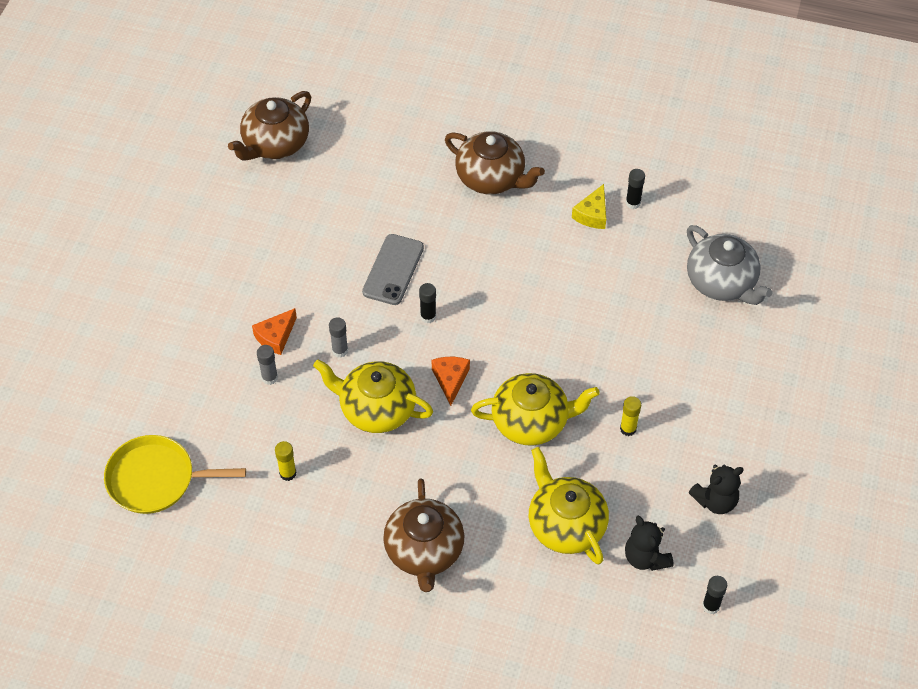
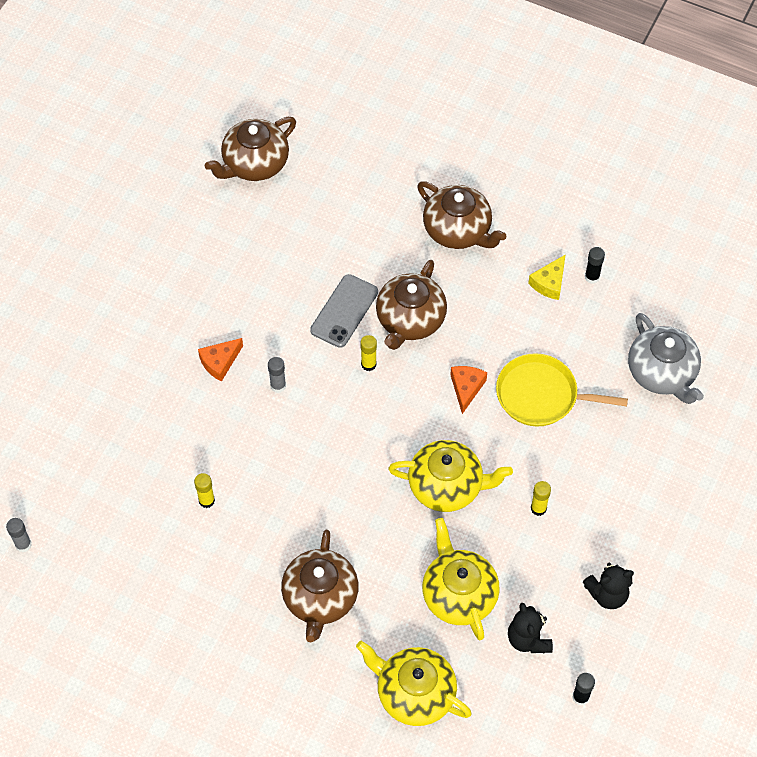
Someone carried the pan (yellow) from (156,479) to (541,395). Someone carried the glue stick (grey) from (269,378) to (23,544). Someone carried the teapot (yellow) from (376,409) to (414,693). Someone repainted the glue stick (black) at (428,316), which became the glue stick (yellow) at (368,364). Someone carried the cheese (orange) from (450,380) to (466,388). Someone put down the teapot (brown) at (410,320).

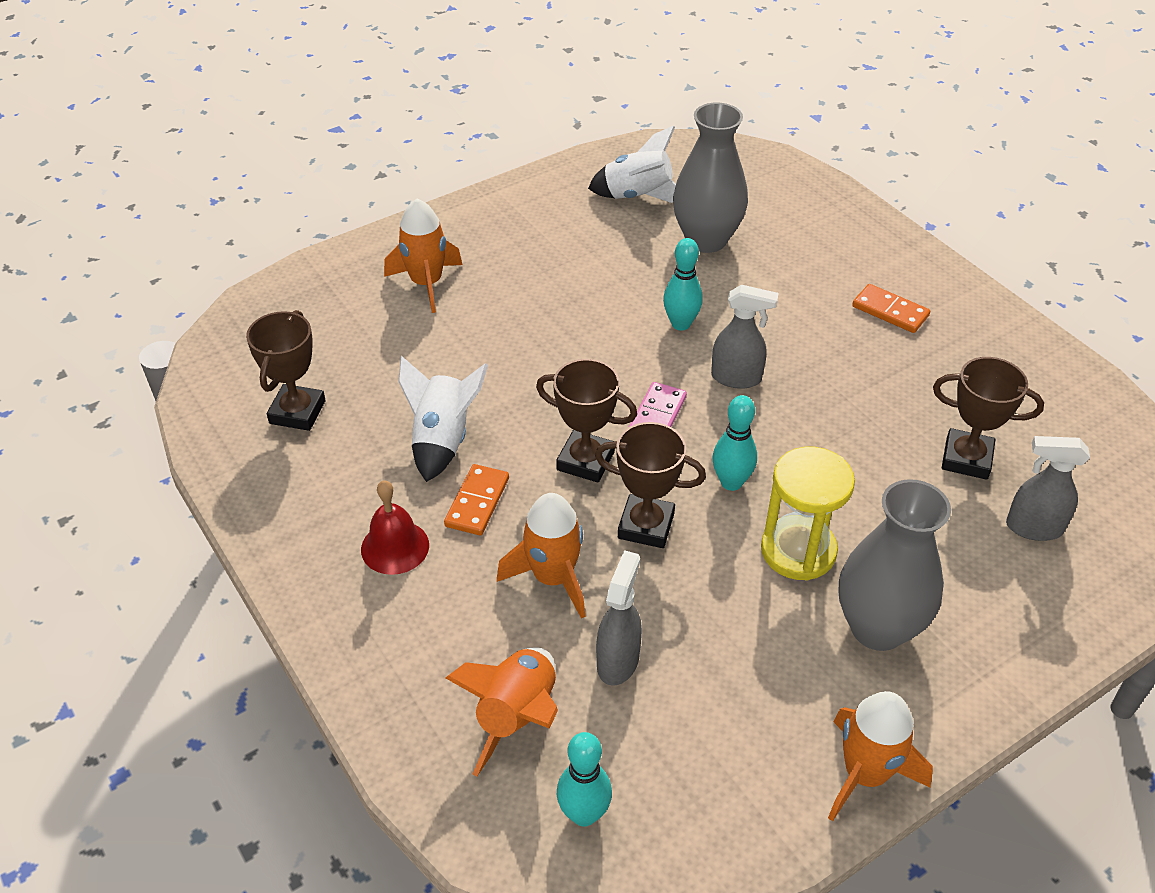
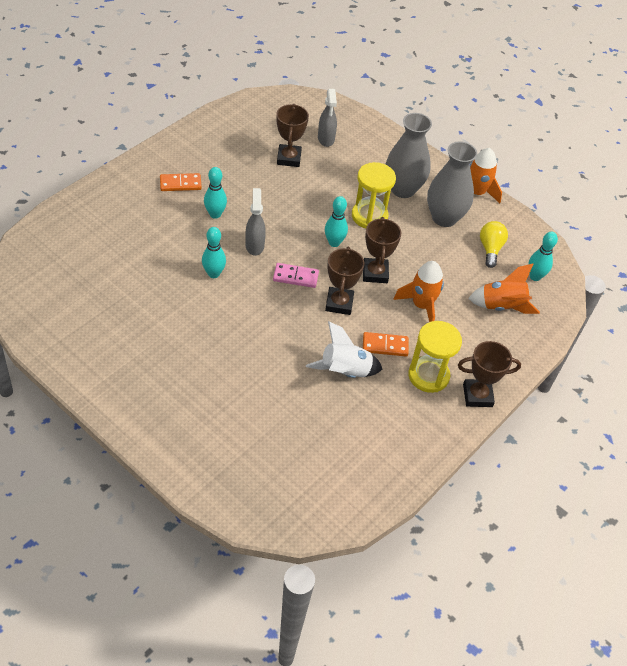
Someone carried the trophy (brown) from (297,412) to (477,395). Someone swapped the bell (red) at (395,547) for the hourglass (yellow) at (428,375). Someone took away the rocket (orange) at (426,283). Someone took away the rocket (white) at (638,196). Someone took away the spray bottle (grey) at (618,661). Someone carried the vase (grey) from (706,240) to (444,218). Someone rotated the domino (orange) at (890,311) by 60 degrees clockwise. Someone put down the bowling pin (turquoise) at (215,214). Someone put down the light bulb (yellow) at (490,249).

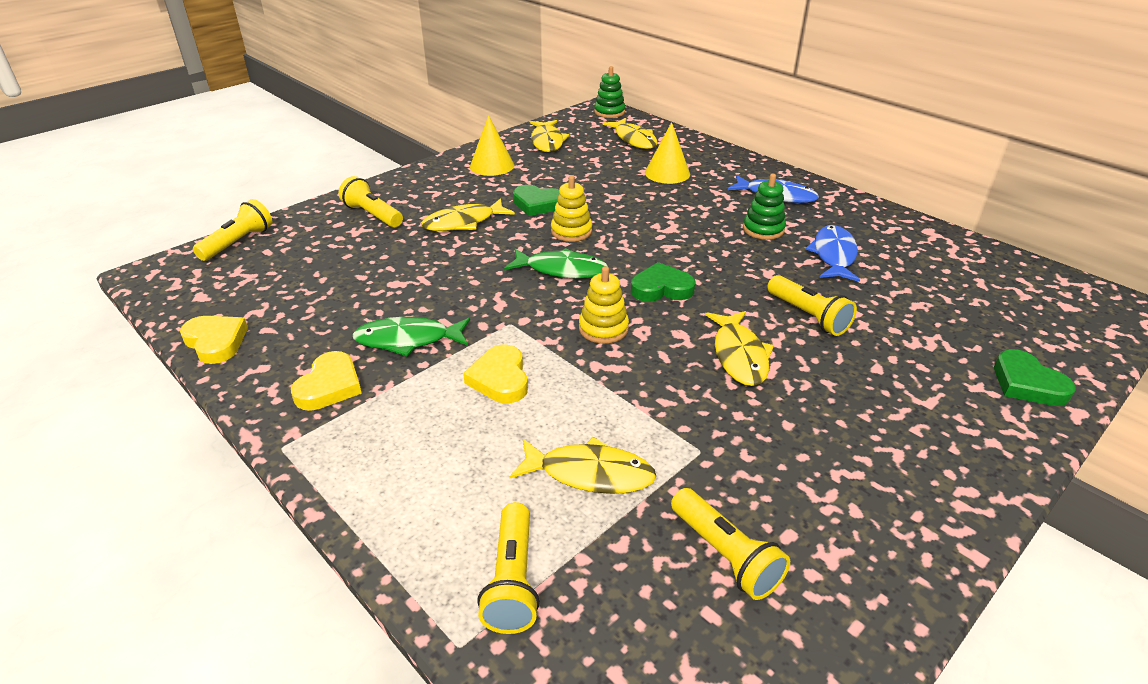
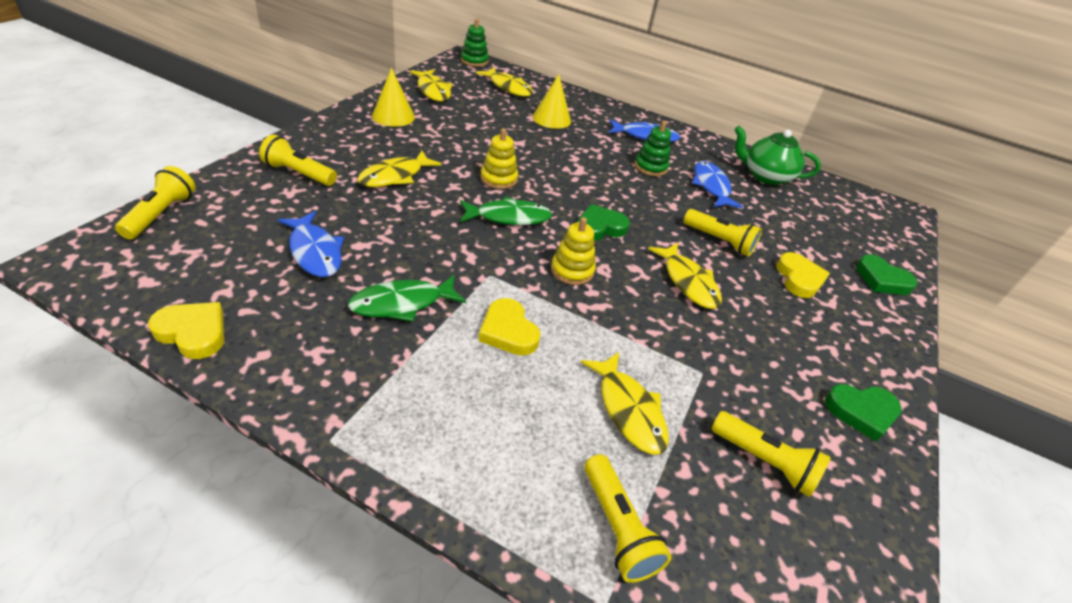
Someone carried the heart (yellow) from (329,386) to (799,278). Someone rotated the fish (yellow) at (589,473) by 75 degrees clockwise. Someone carried the heart (green) from (537,204) to (861,412). Someone put down the fish (blue) at (315,252). Someone put down the teapot (green) at (765,176).

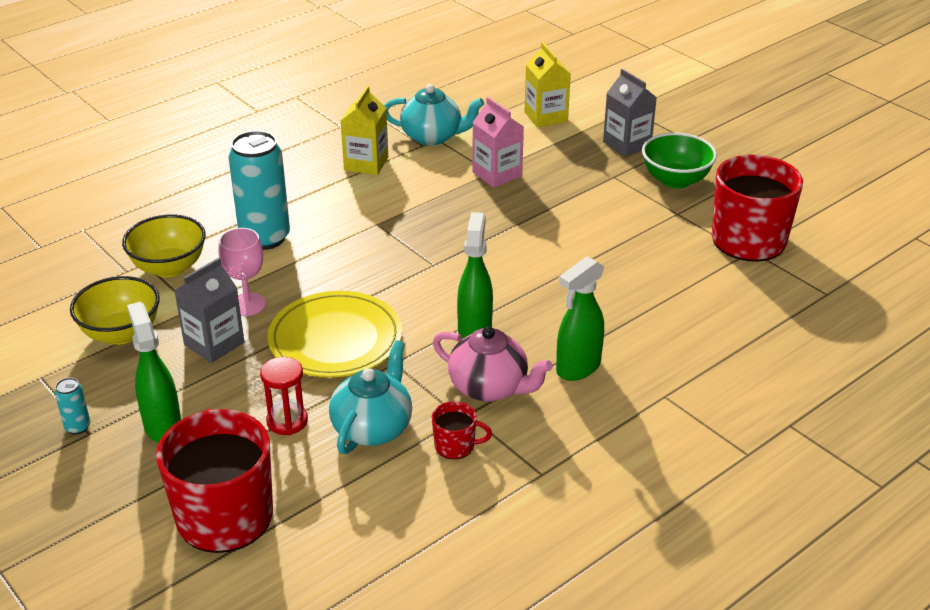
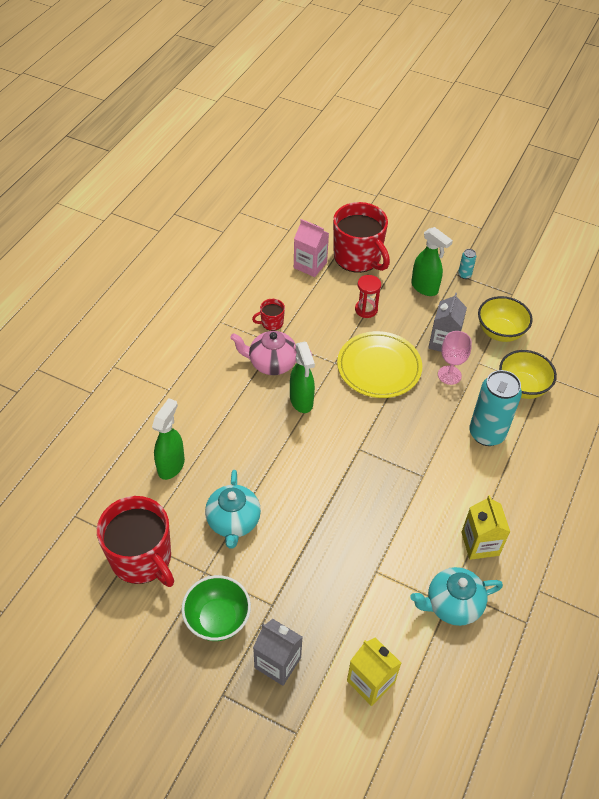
Someone carried the teapot (turquoise) from (373,427) to (233,522). Someone carried the carton (pink) from (497,174) to (310,265). Someone carried the spray bottle (green) from (577,368) to (171,465).

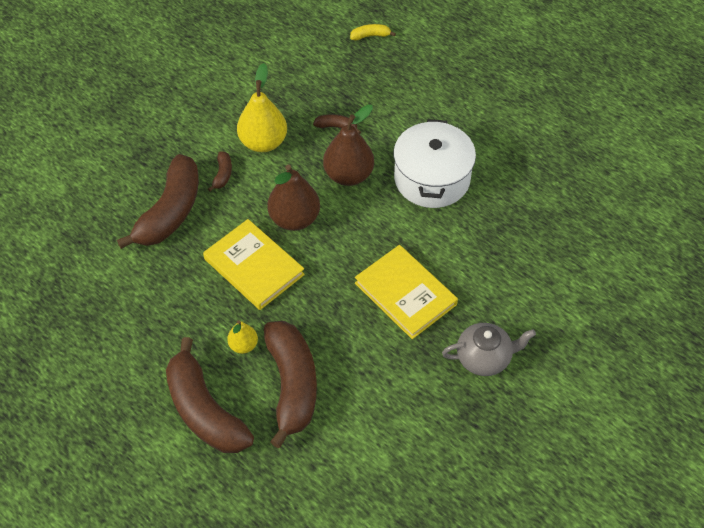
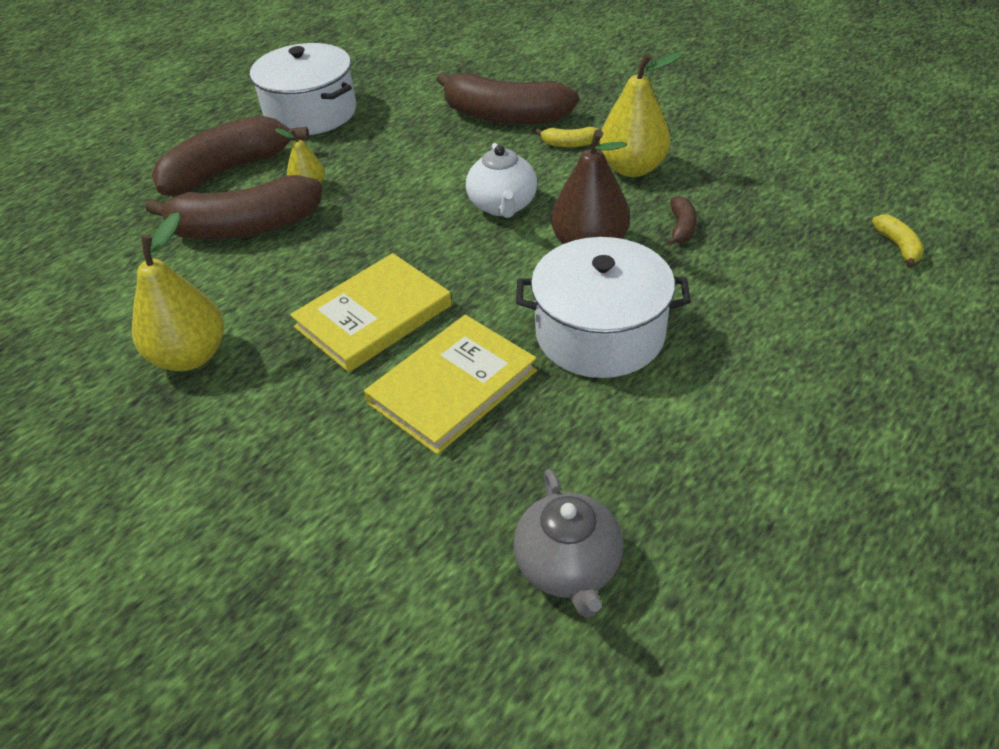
Someone carried the book (yellow) from (254,266) to (452,387). Someone repainted the banana (brown) at (222,174), which became the banana (yellow) at (569,144). Someone swapped the pear (brown) at (294,219) for the teapot (white) at (503,206). Someone carried the teapot (grey) from (484,358) to (568,566). Someone put down the pear (yellow) at (190,356). Someone put down the pot (white) at (311,113).

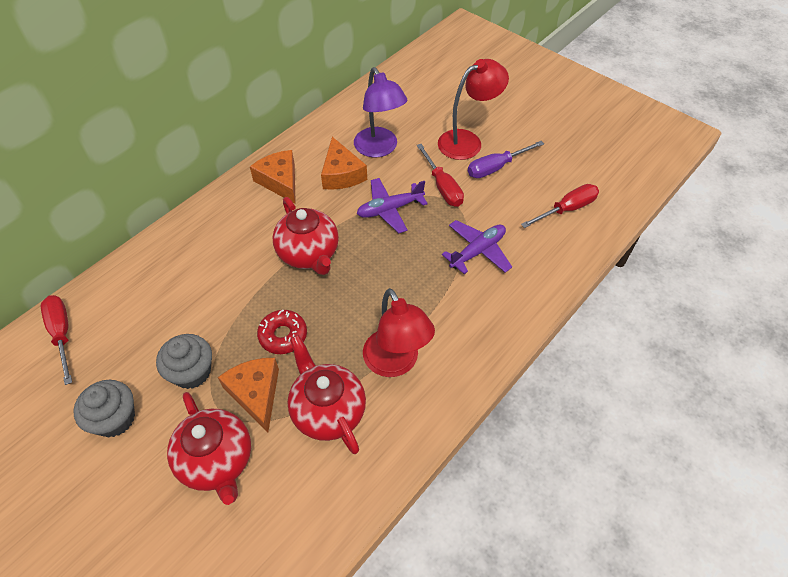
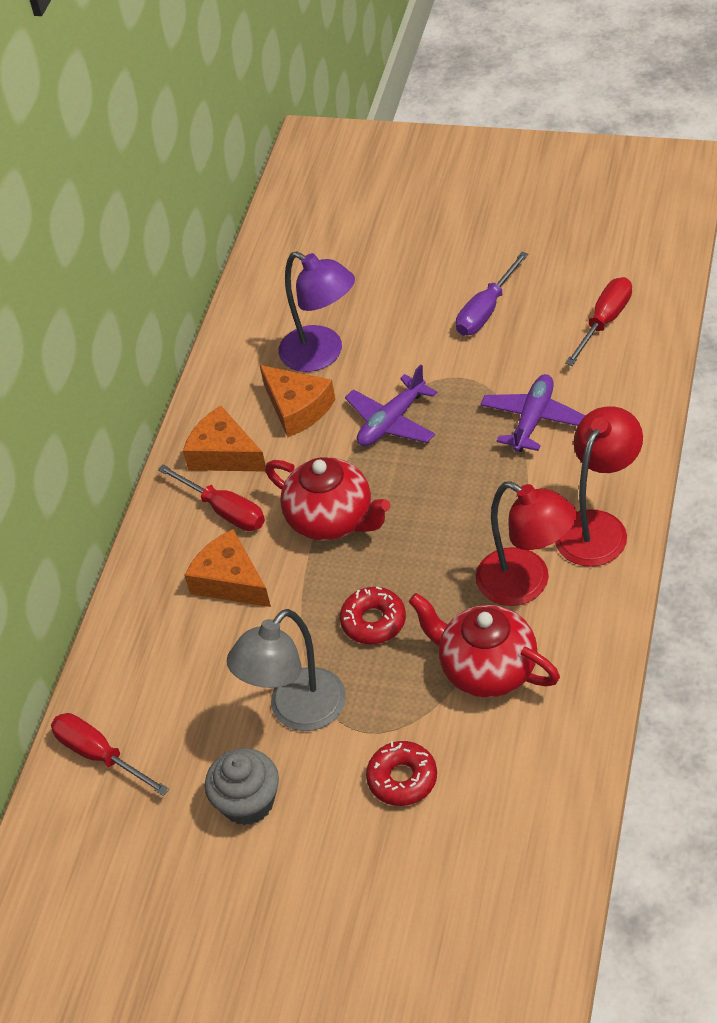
Someone swapped the cupcake (grey) at (192,372) for the lamp (grey) at (297,712). Someone swapped the teapot (red) at (217,461) for the donut (red) at (402,779). Someone carried the cheese (orange) from (256,394) to (230,581). Someone carried the screwdriver (red) from (442,187) to (224,510). Someone carried the lamp (red) from (467,141) to (598,527).

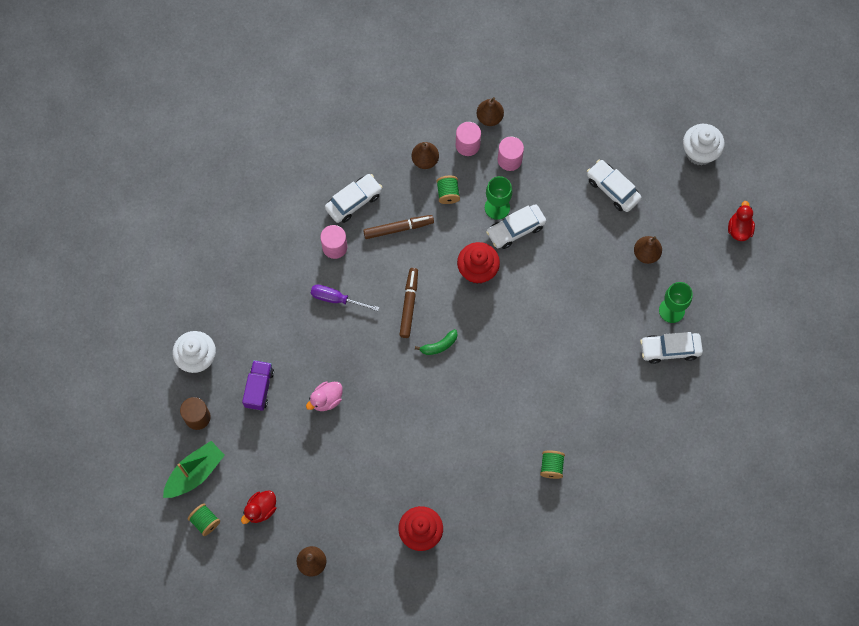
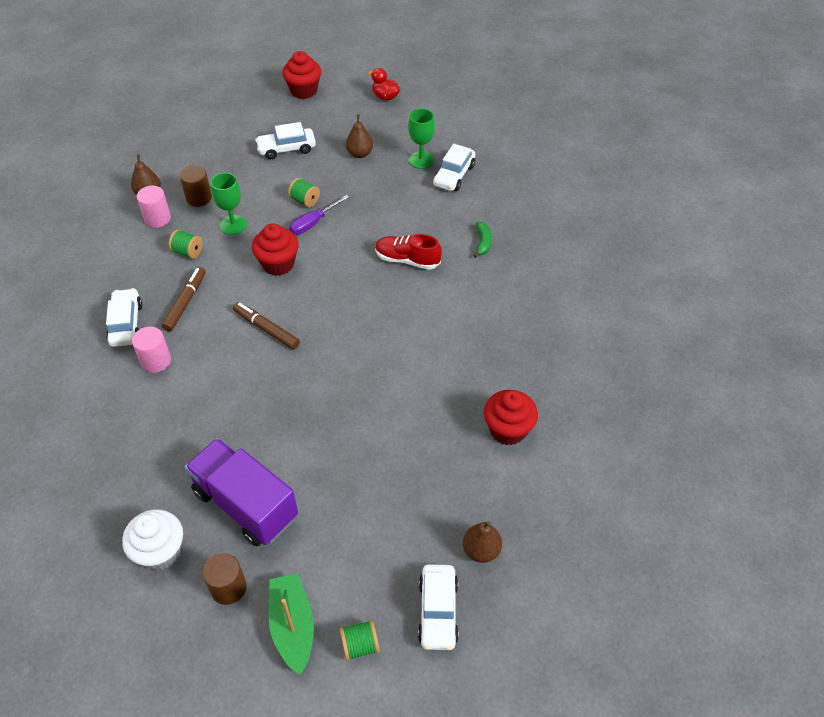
Someone took away the duck (red) at (261,509). Someone scaled the truck (purple) at (259,388) by 1.81. Someone took away the duck (pink) at (326,399). Someone carried the screwdriver (purple) from (336,299) to (313,223). Someone took away the pear (brown) at (425,160). Someone carried the banana (green) from (439,345) to (483,242). Someone carried the car (white) from (516,229) to (438,611). Someone repainted the cylinder (pink) at (509,159), which became the cylinder (brown) at (199,198). Someone carried the spool (green) from (551,466) to (305,200). Someone repainted the cupcake (white) at (699,152), which became the cupcake (red) at (304,91). Someone put down the shoe (red) at (407,260).

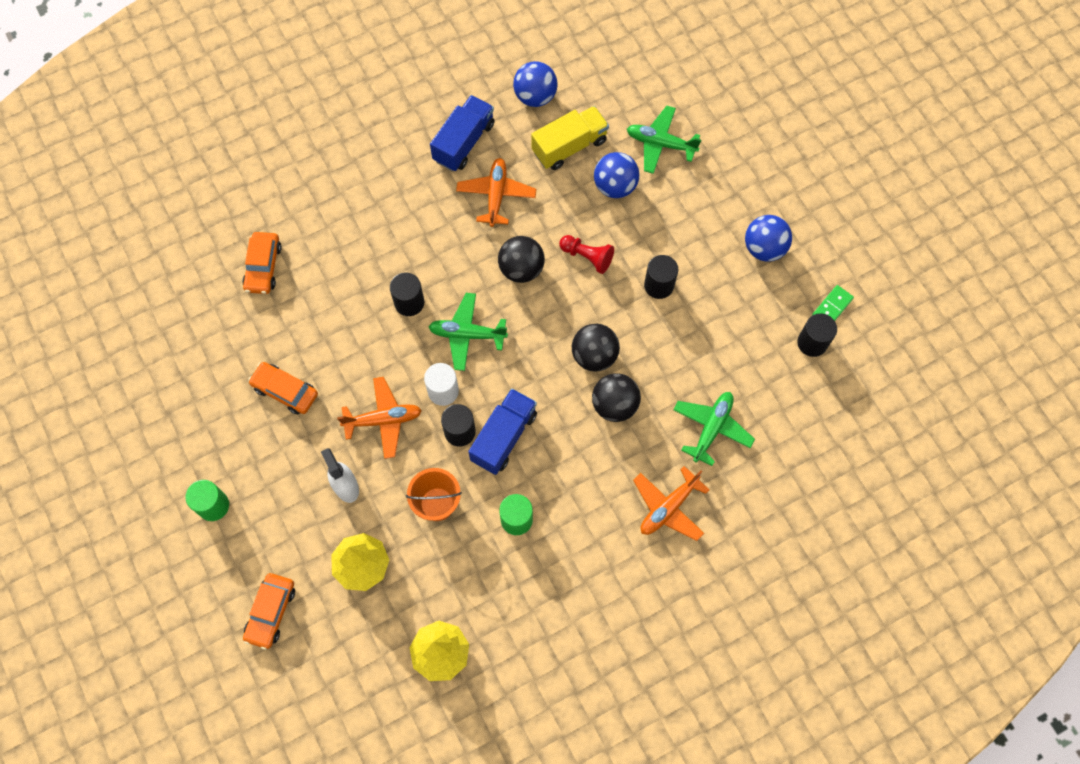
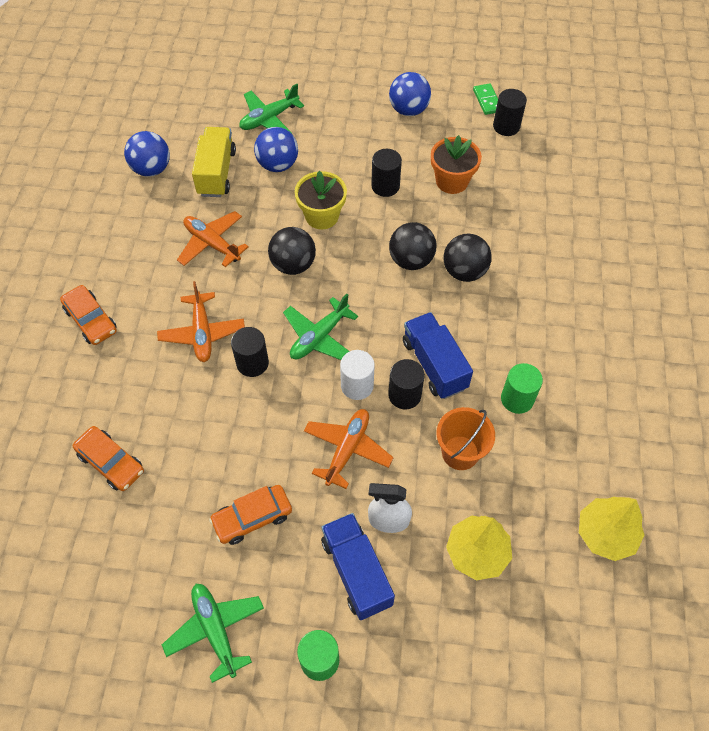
Someone carried the car (orange) from (271,612) to (91,320). Someone carried the truck (blue) from (464,142) to (356,572). Someone swapped the pawn (red) at (587,257) for the flower pot (yellow) at (322,216). Someone carried the plane (orange) from (668,507) to (202,333). Someone carried the plane (green) from (711,428) to (215,630). Someone put down the flower pot (orange) at (452,181).

